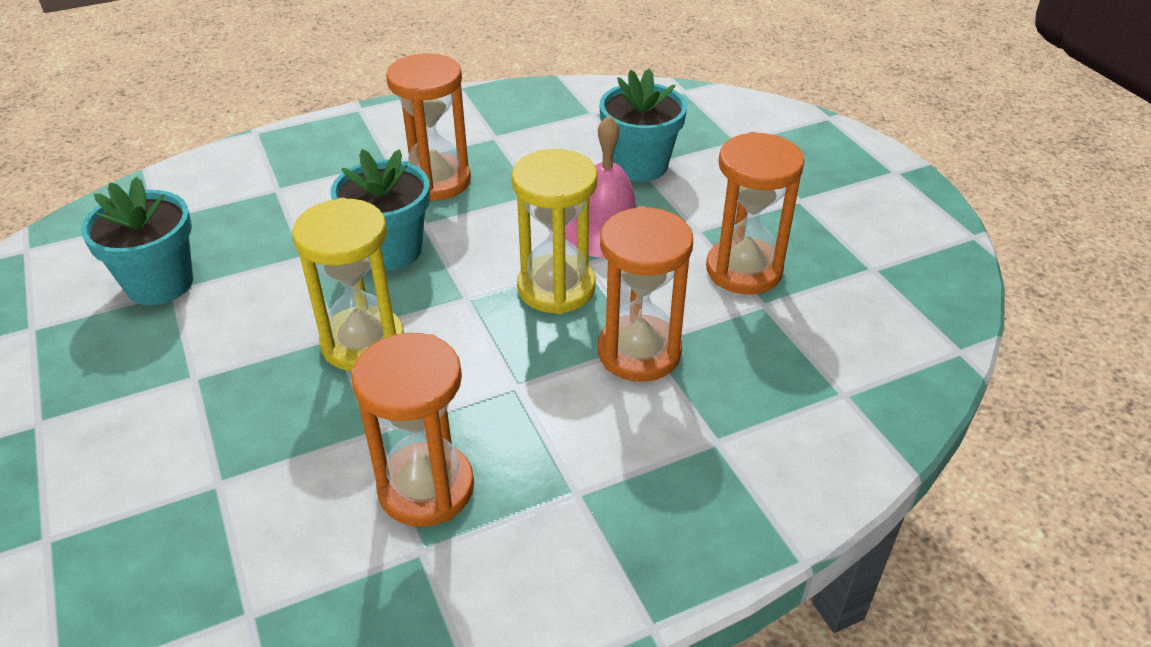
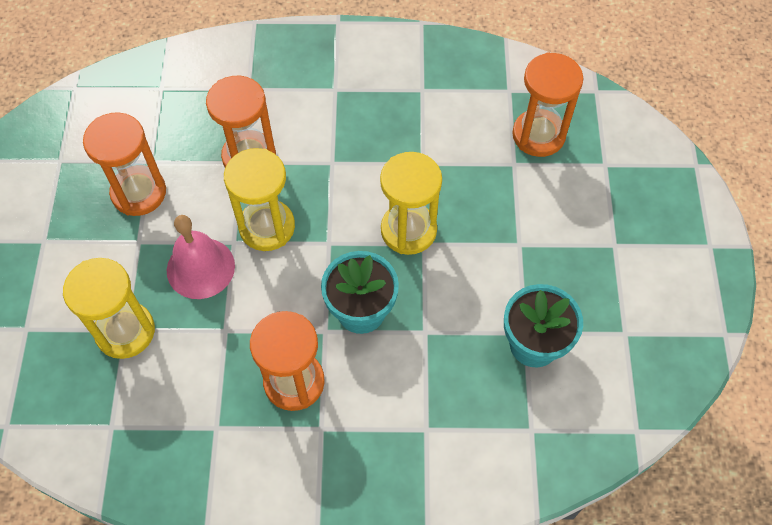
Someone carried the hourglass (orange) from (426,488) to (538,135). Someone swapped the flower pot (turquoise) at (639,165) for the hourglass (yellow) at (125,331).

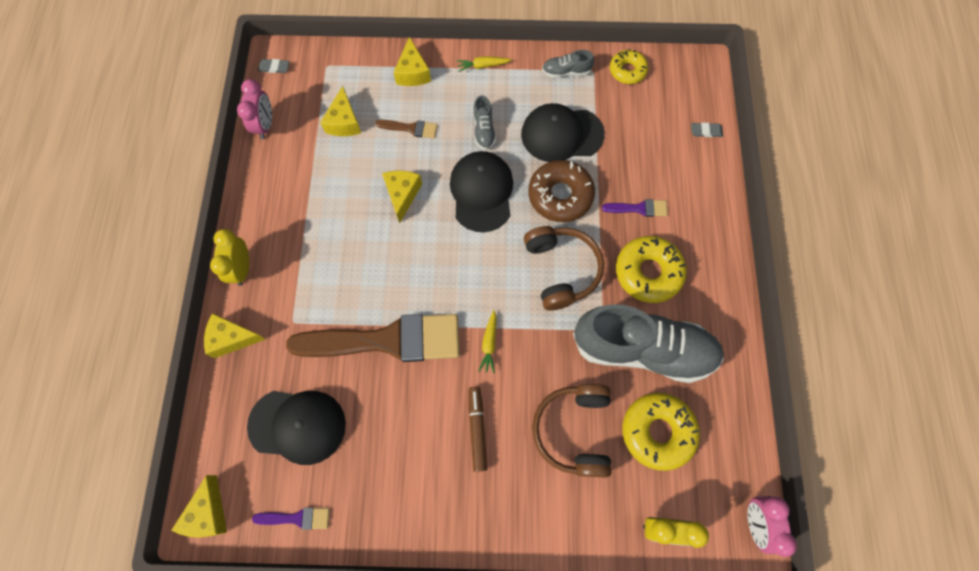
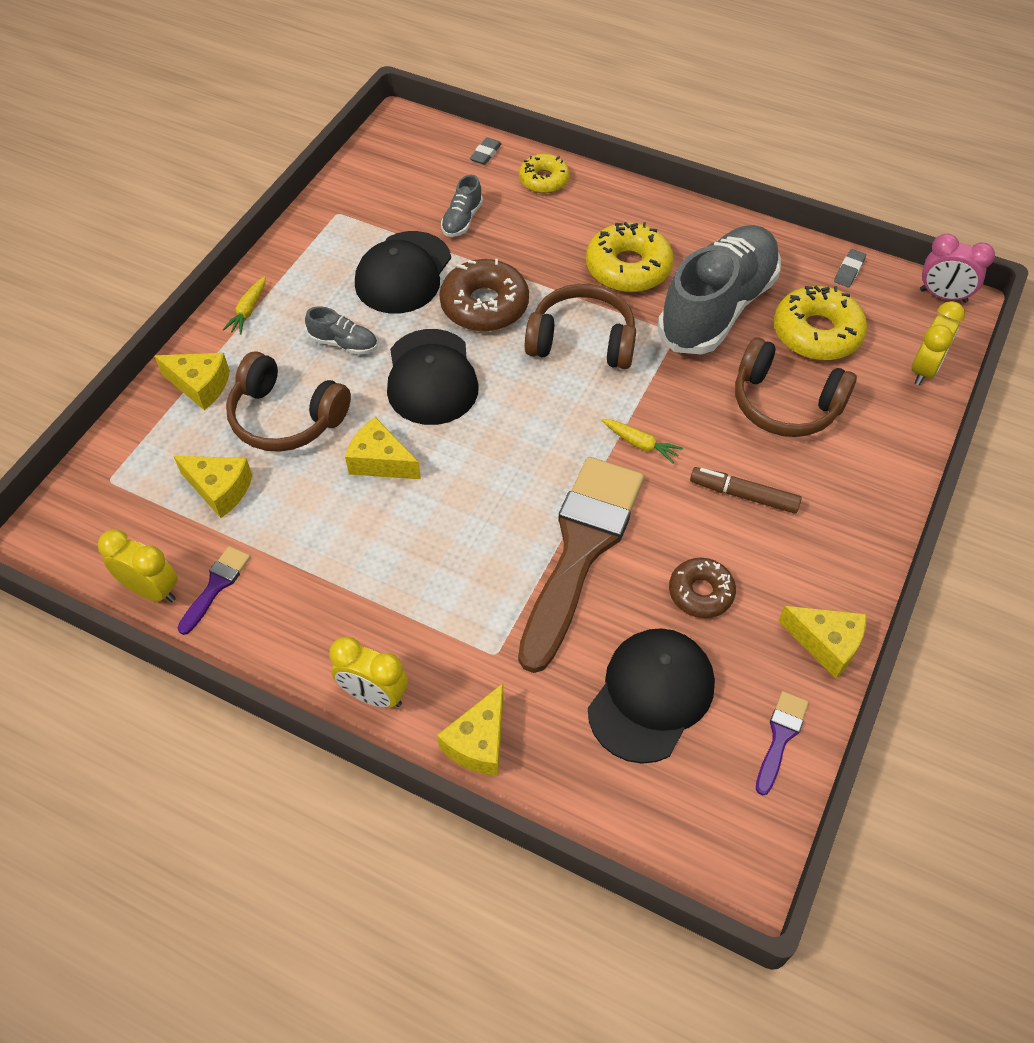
Someone carried the cheese (yellow) from (208,513) to (826,643). Someone repainted the clock (pink) at (265,125), which became the clock (yellow) at (152,590). Someone carried the eraser (grey) from (274,68) to (849,271). Someone swapped the brush (brown) at (410,128) for the headphones (brown) at (286,418). Someone rotated the cap (black) at (482,192) by 120 degrees counterclockwise. Someone carried the shoe (grey) from (566,72) to (462,220). Someone carried the brush (purple) from (639,208) to (216,586). Someone carried the donut (yellow) from (627,71) to (544,180). Someone put down the donut (brown) at (700,592).

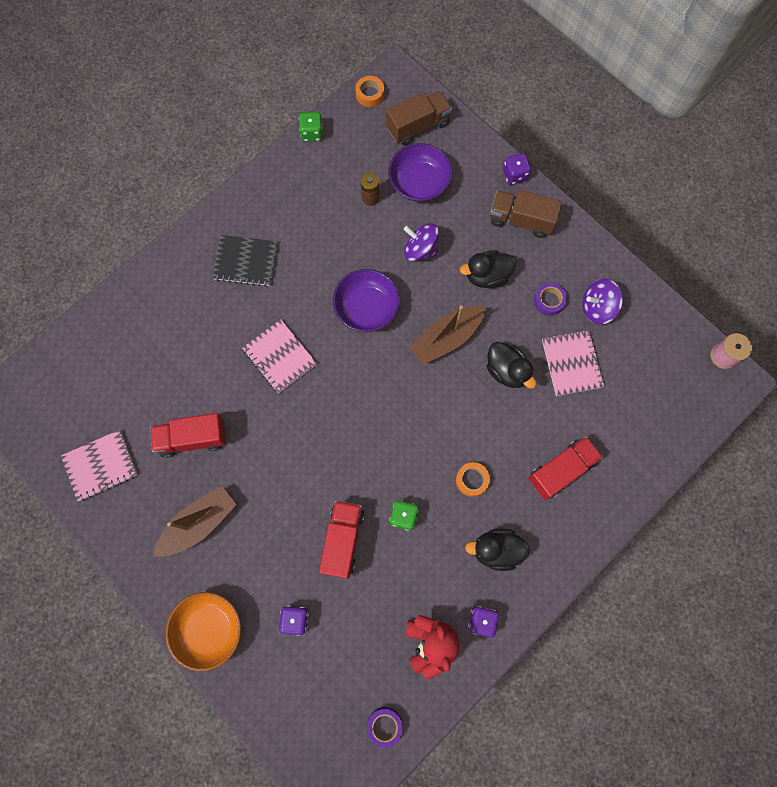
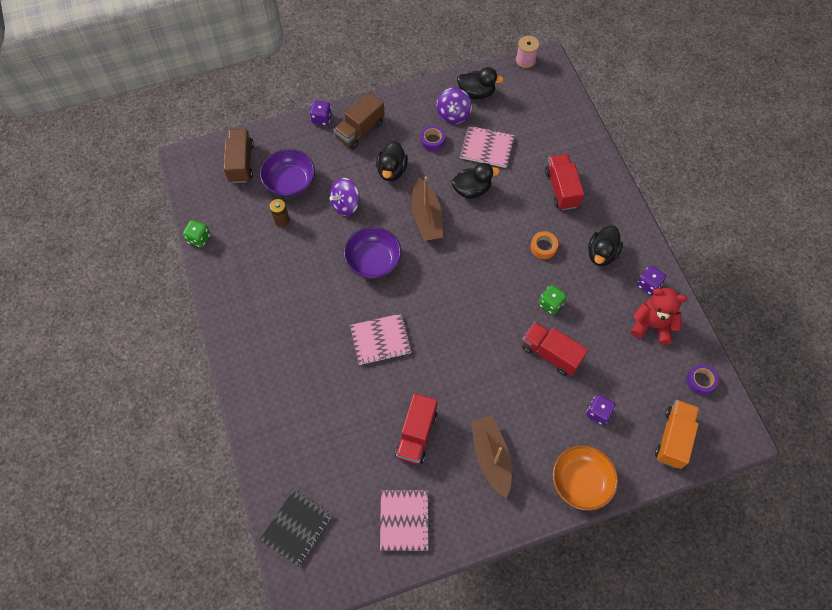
Someone carried the notebook (black) from (246,261) to (296,527). Someone took away the tape (orange) at (370,94). Someone put down the duck (black) at (476,93). Someone put down the truck (orange) at (673,438).

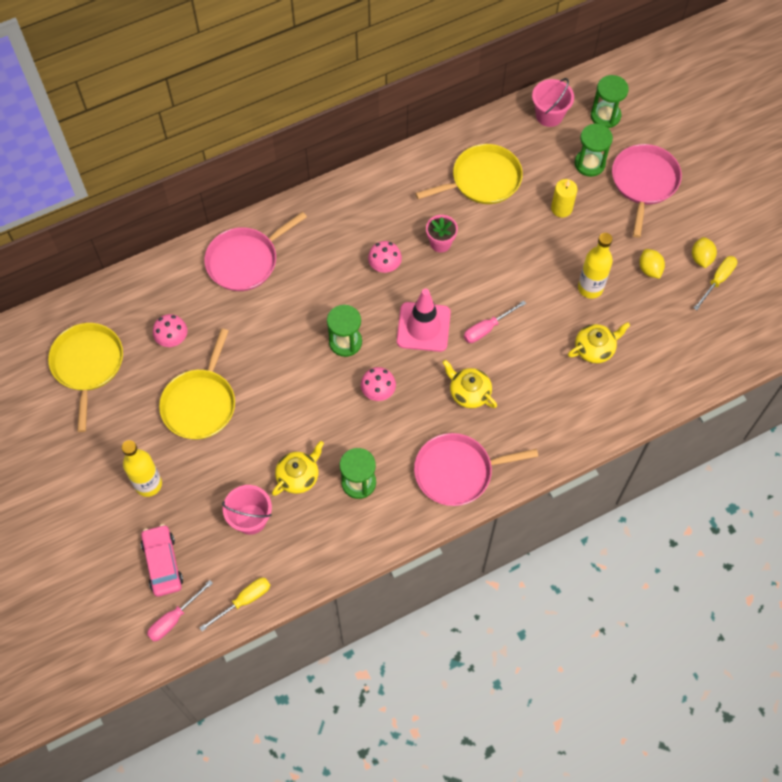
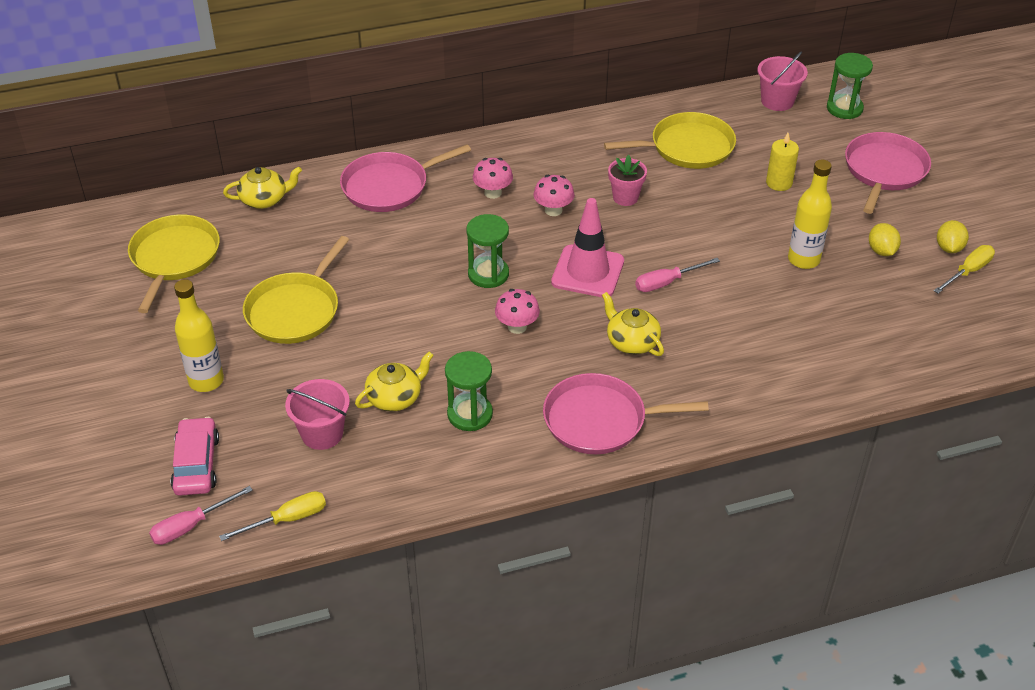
Someone carried the mushroom (pink) from (172,339) to (493,193). Someone carried the teapot (yellow) from (595,348) to (264,199). Someone took away the hourglass (green) at (589,164).

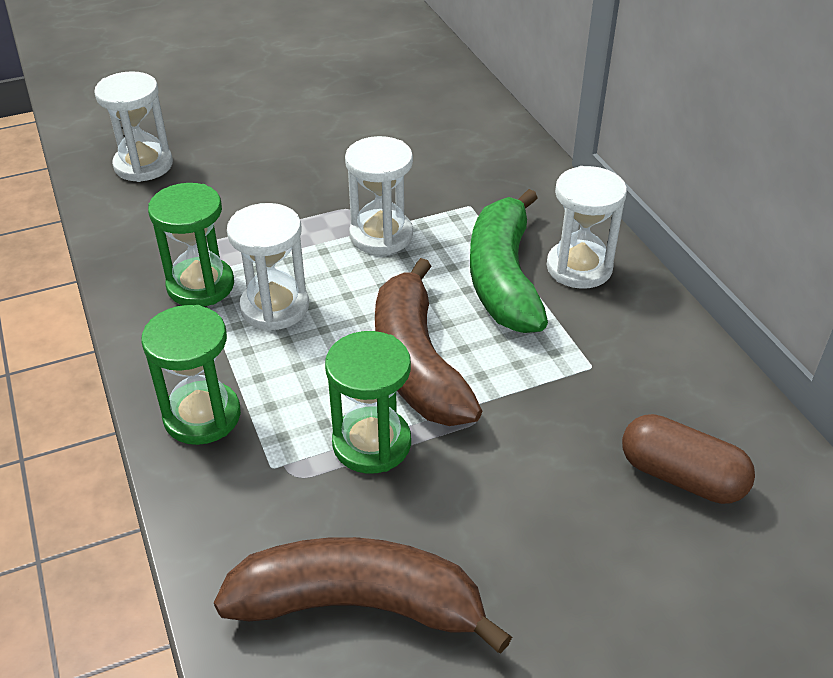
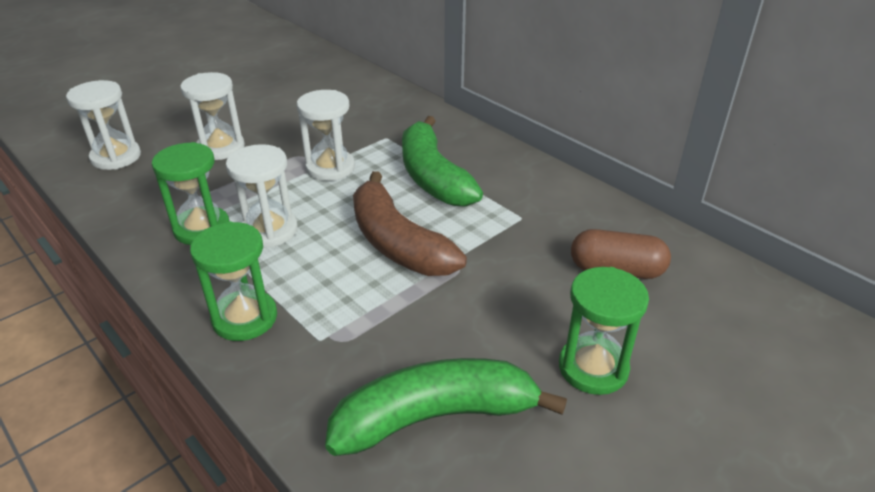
Someone repainted the banana (brown) at (359,605), which became the banana (green) at (435,417). Someone carried the hourglass (green) from (371,443) to (593,368). Someone carried the hourglass (white) from (579,268) to (221,148).

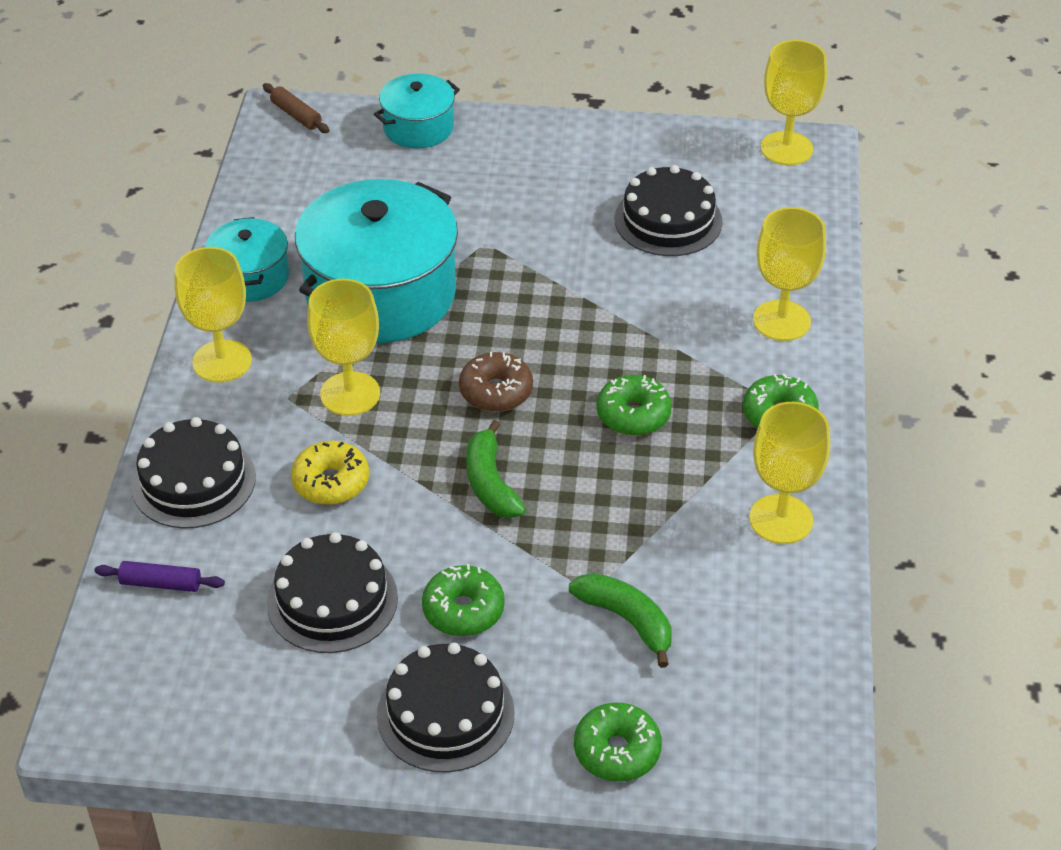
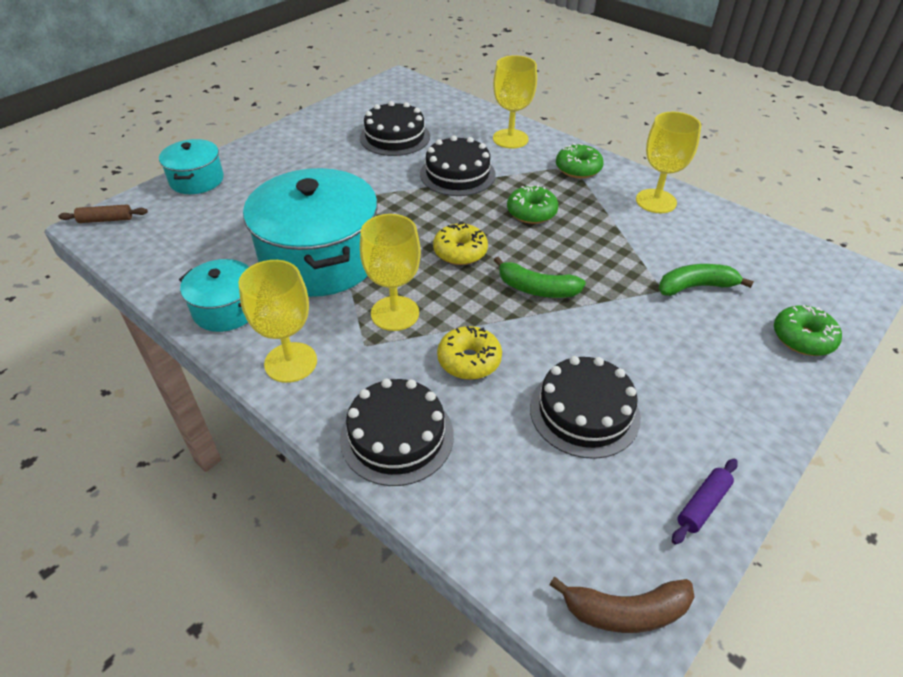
Someone carried the rolling pin (purple) from (161,583) to (702,505). Someone carried the cake (black) from (445,714) to (457,174). Someone took away the donut (green) at (463,610). Someone repainted the donut (brown) at (496,391), which became the donut (yellow) at (460,252). Someone took away the goblet (yellow) at (786,148). Someone put down the banana (brown) at (626,611).

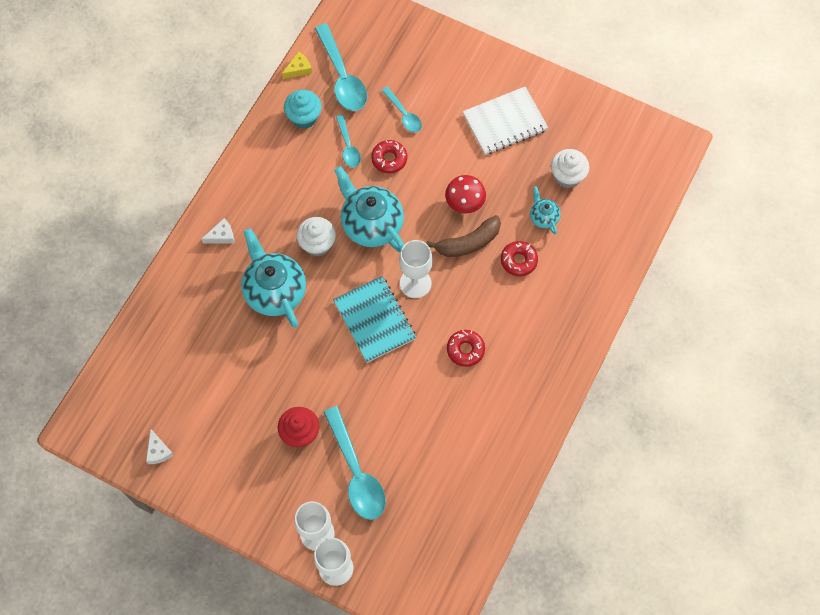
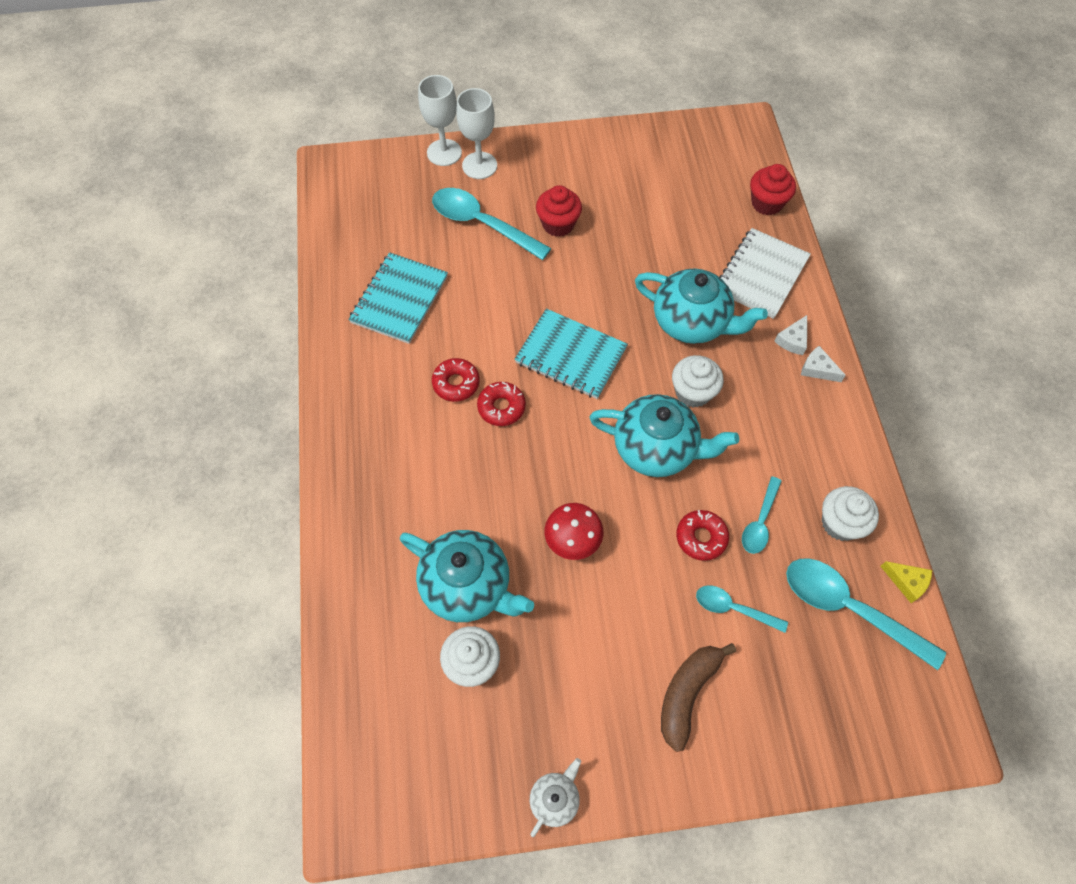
Someone carried the cheese (white) from (158,451) to (817,369). Someone rotated the cheese (yellow) at (298,69) by 75 degrees counterclockwise. Someone repainted the cupcake (turquoise) at (304,117), which became the cupcake (white) at (840,523). Someone rotated the spoon (turquoise) at (348,146) by 105 degrees counterclockwise. Someone took away the goblet (white) at (415,283). Someone carried the banana (brown) from (468,243) to (687,693). Someone carried the notebook (white) from (505,122) to (761,275). Someone carried the donut (red) from (518,261) to (501,407). Someone scaled the teapot (turquoise) at (543,217) by 2.04. Someone put down the notebook (turquoise) at (399,299). Someone put down the teapot (white) at (555,799). Someone put down the cupcake (red) at (766,203).

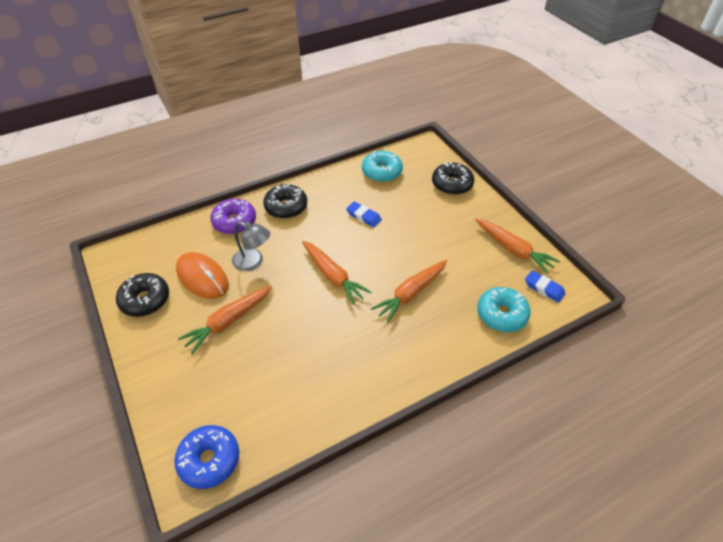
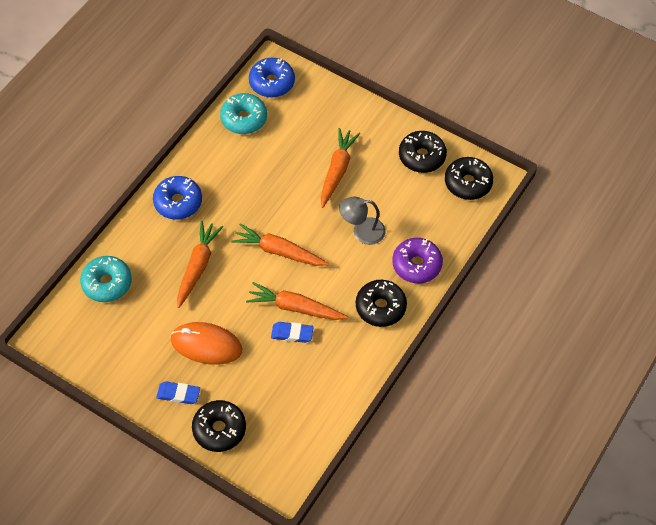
Someone carried the mouse (orange) from (202,278) to (206,345). Someone carried the donut (turquoise) from (382,172) to (244,119). Someone carried the carrot (orange) from (513,250) to (295,307). Someone carried the eraser (blue) from (544,288) to (178,394). Someone put down the donut (blue) at (178,202). Someone put down the donut (black) at (468,183).

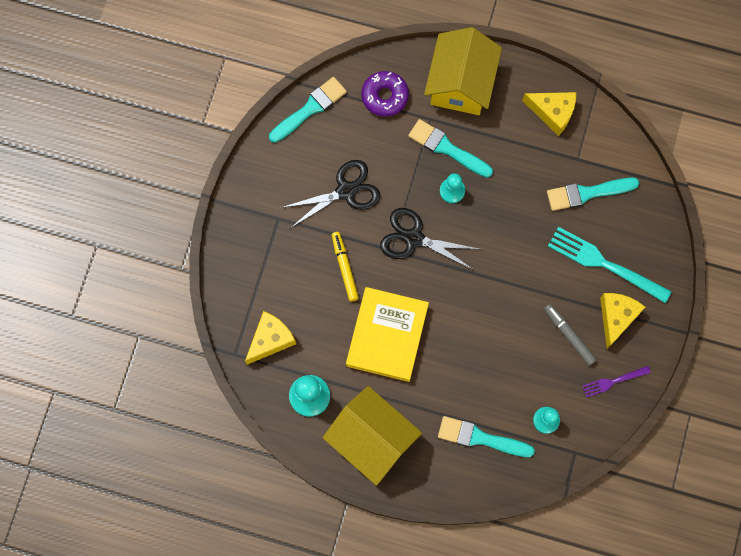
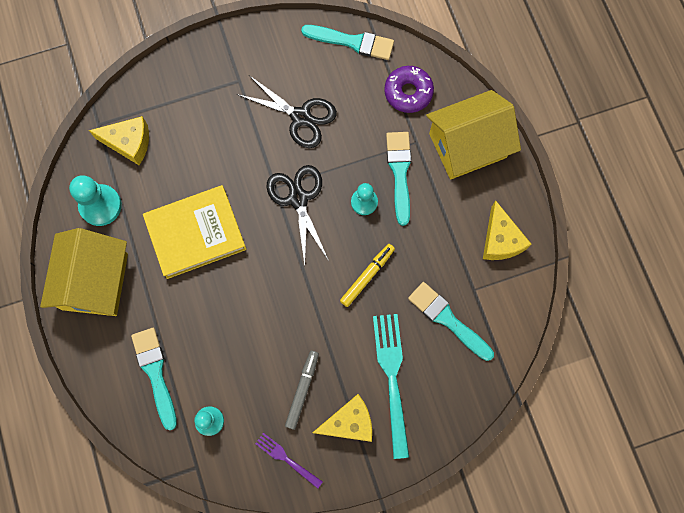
Someone carried the marker (yellow) from (344,267) to (367,276).

